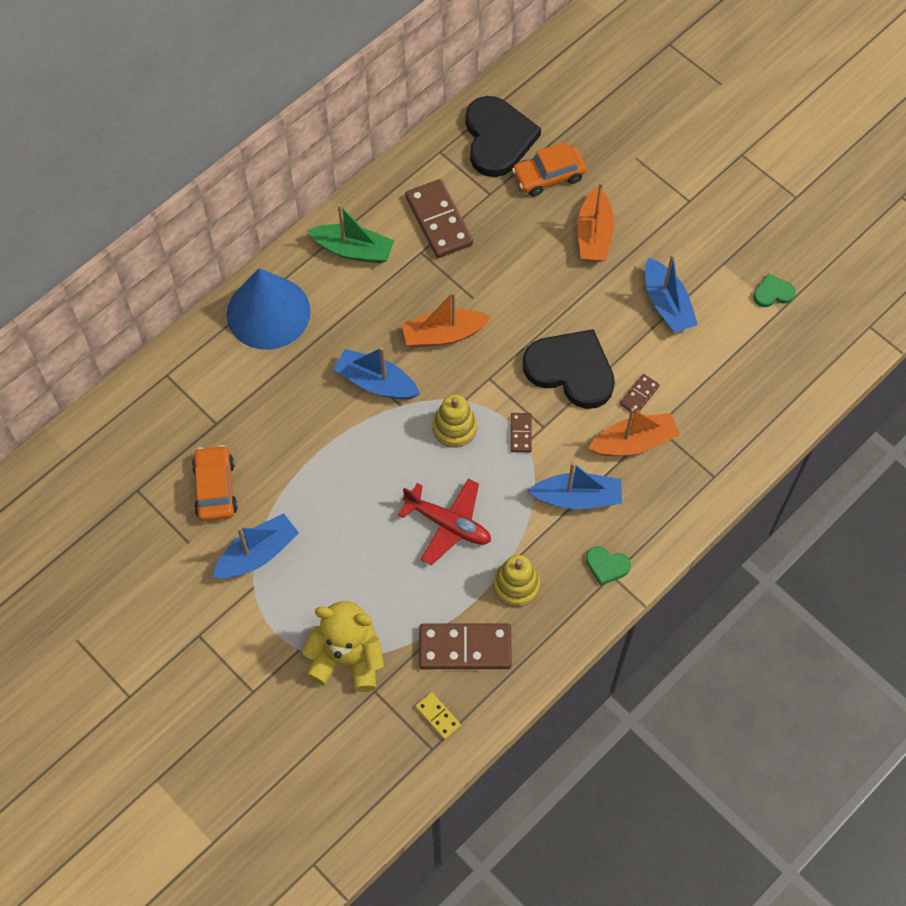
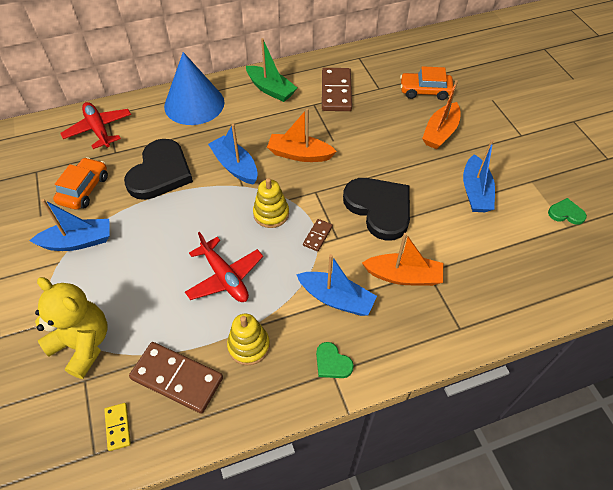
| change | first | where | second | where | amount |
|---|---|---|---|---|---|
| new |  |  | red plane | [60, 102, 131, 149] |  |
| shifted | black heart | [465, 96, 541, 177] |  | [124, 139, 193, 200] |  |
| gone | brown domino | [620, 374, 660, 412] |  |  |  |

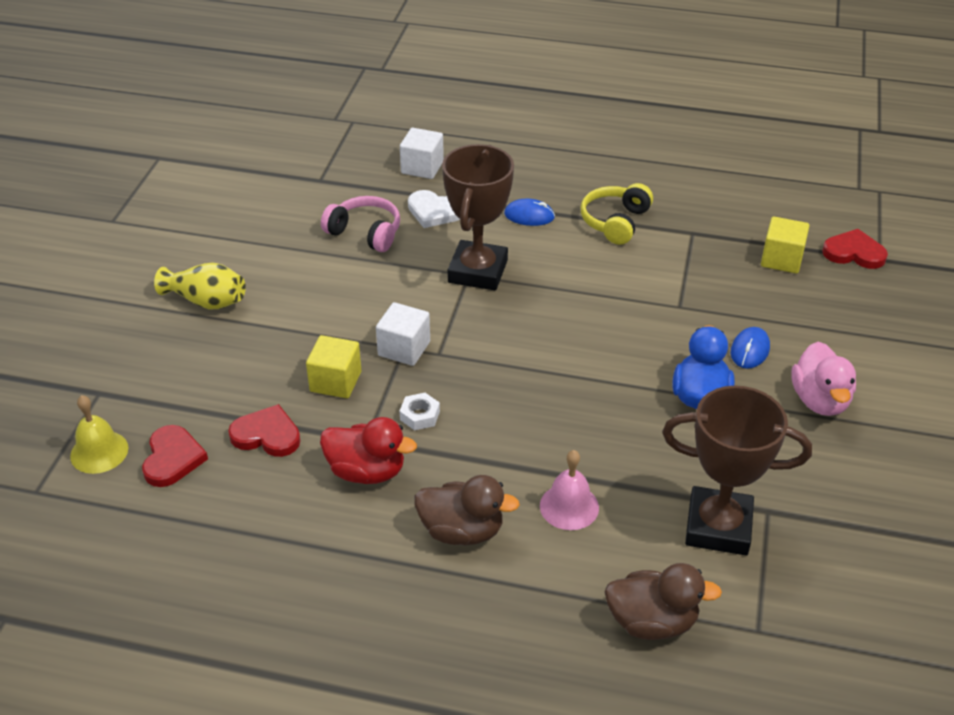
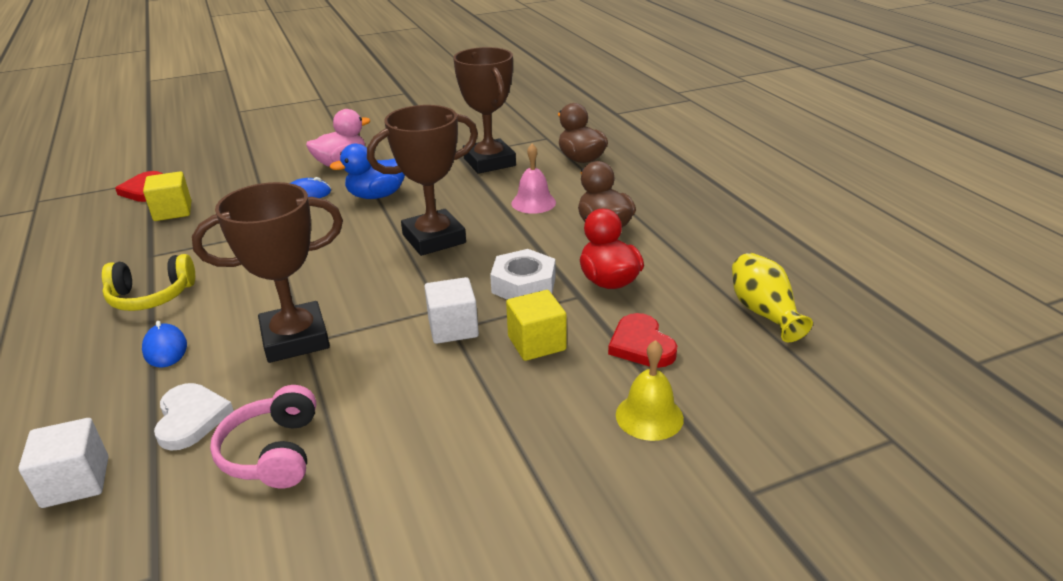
| change | first | where | second | where | amount |
|---|---|---|---|---|---|
| new |  |  | brown trophy | [367, 105, 478, 256] |  |
| scaled | white nut | [400, 393, 440, 431] |  | [490, 249, 556, 300] | x1.74 |
| shifted | yellow bell | [70, 395, 128, 474] |  | [616, 340, 684, 441] |  |
| shifted | yellow vase | [154, 263, 246, 309] |  | [732, 253, 813, 342] |  |
| gone | red heart | [142, 425, 208, 487] |  |  |  |

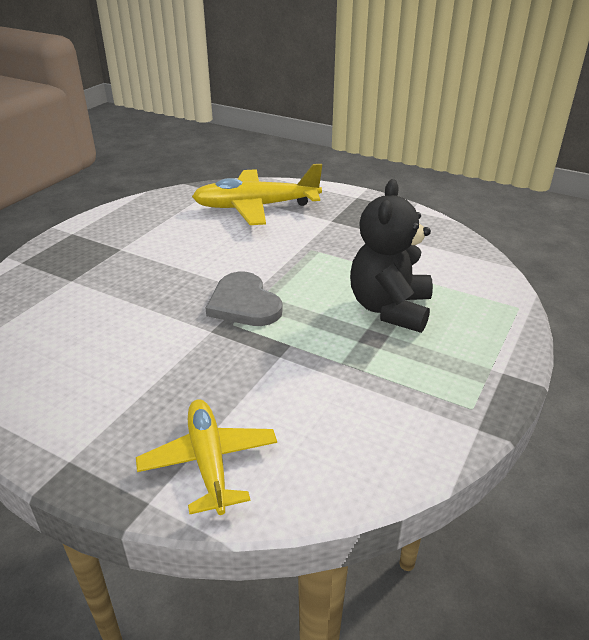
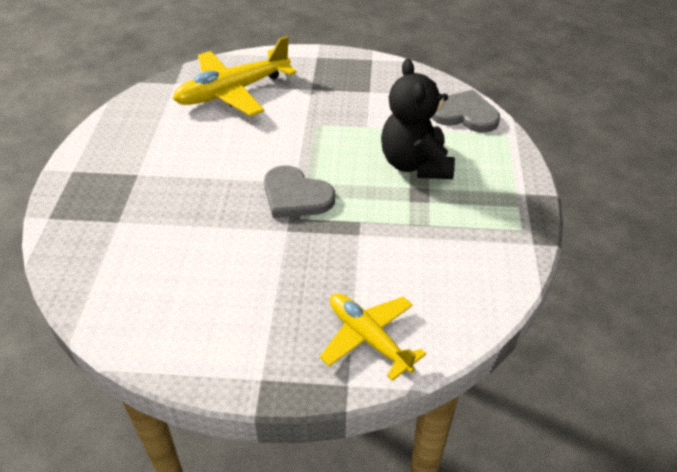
| change | first | where | second | where | amount |
|---|---|---|---|---|---|
| new |  |  | grey heart | [432, 90, 500, 133] |  |

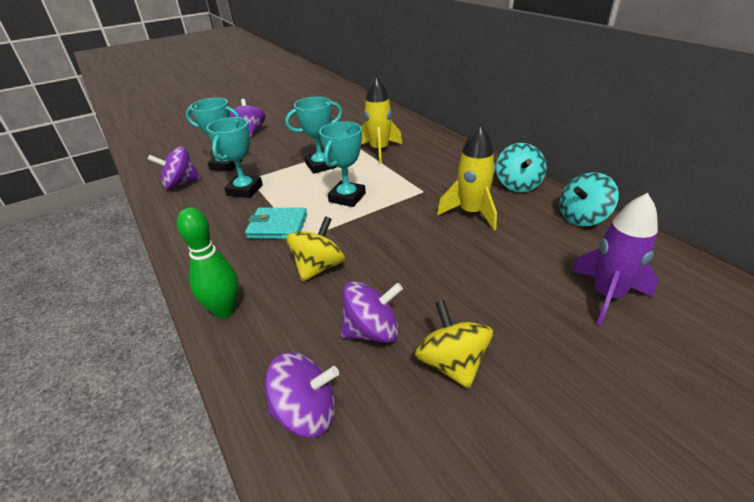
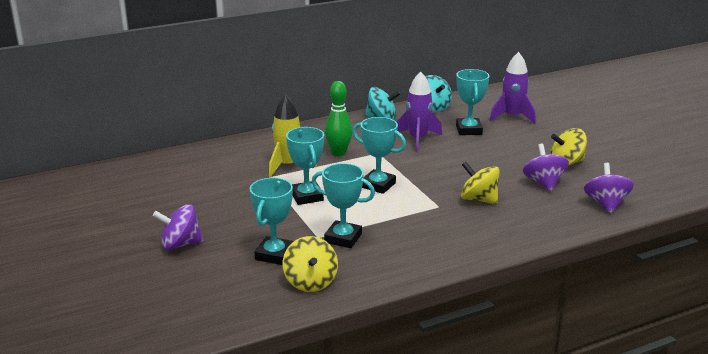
| change | first | where | second | where | amount |
|---|---|---|---|---|---|
| repainted | purple spinning top | [147, 146, 201, 189] | yellow spinning top | [283, 236, 338, 292] |  |
| shifted | green bowling pin | [177, 207, 239, 318] |  | [325, 81, 352, 156] |  |
| repainted | yellow rocket | [437, 124, 497, 230] | purple rocket | [397, 72, 442, 152] |  |
| new |  |  | turquoise trophy | [456, 69, 489, 135] |  |
| gone | turquoise wallet | [245, 208, 307, 239] |  |  |  |

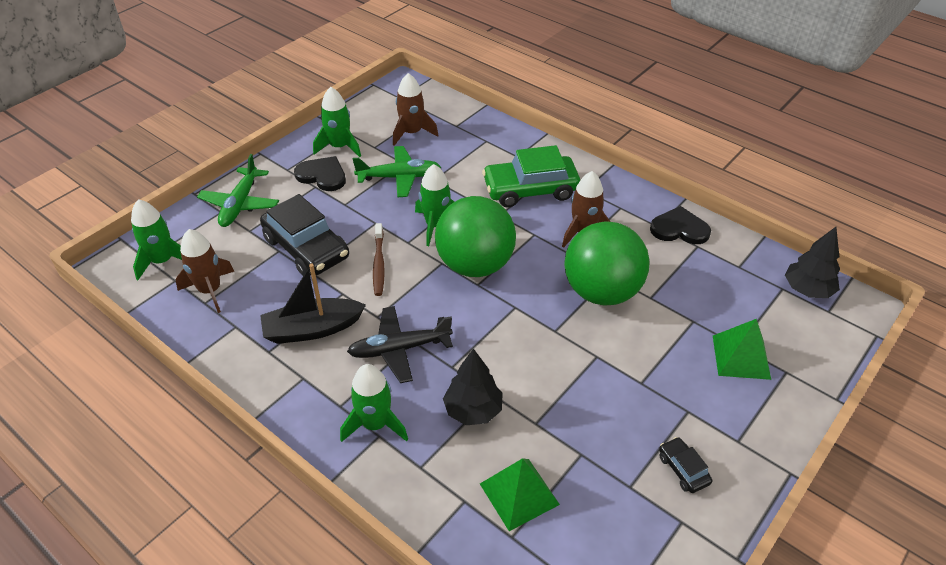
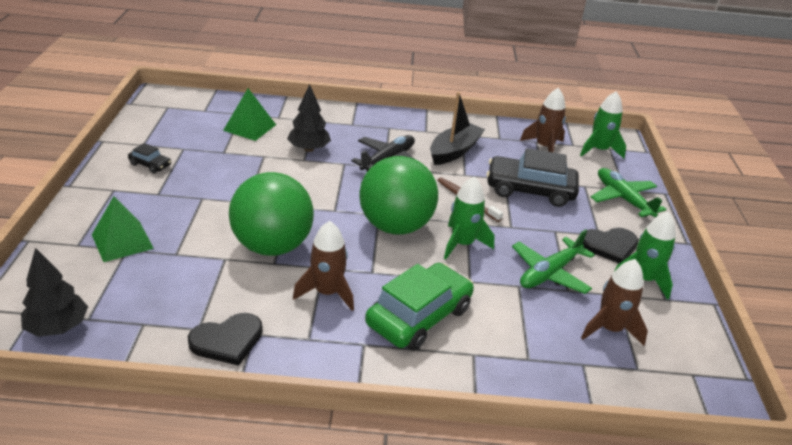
| change | first | where | second | where | amount |
|---|---|---|---|---|---|
| gone | green rocket | [340, 364, 408, 442] |  |  |  |

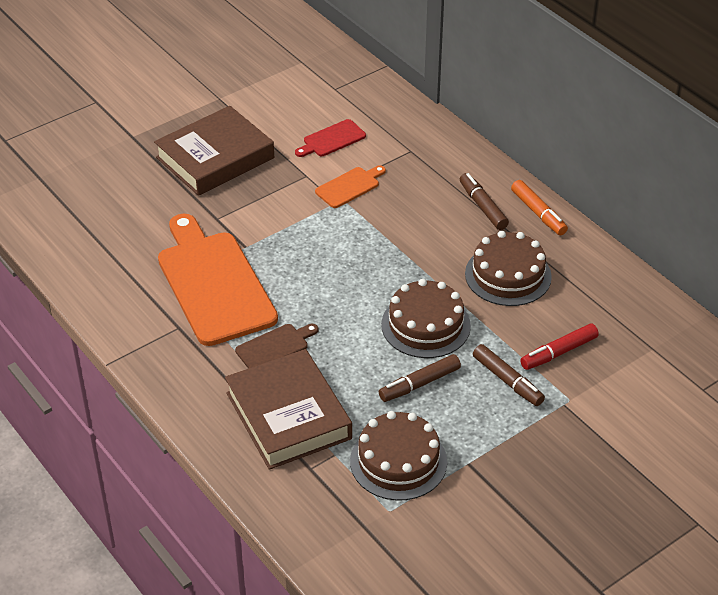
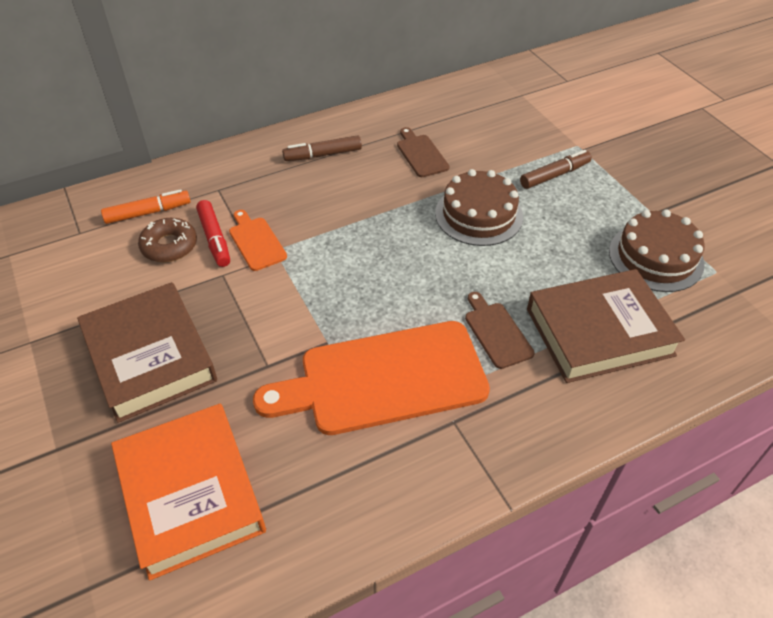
| change | first | where | second | where | amount |
|---|---|---|---|---|---|
| shifted | orange marker | [511, 180, 568, 235] |  | [101, 189, 191, 224] |  |
| new |  |  | orange book | [111, 404, 266, 581] |  |
| swapped | red cutting board | [295, 119, 366, 157] | brown donut | [138, 218, 197, 262] |  |
| shifted | red marker | [520, 323, 599, 370] |  | [196, 200, 230, 267] |  |
| swapped | brown cake | [465, 231, 552, 306] | brown cutting board | [397, 127, 449, 177] |  |
| gone | brown marker | [379, 354, 461, 402] |  |  |  |

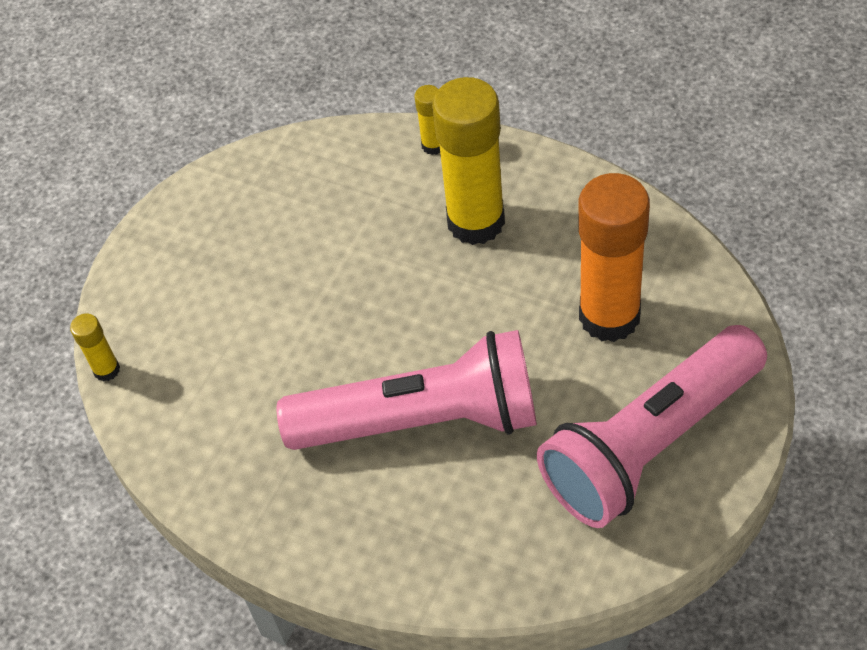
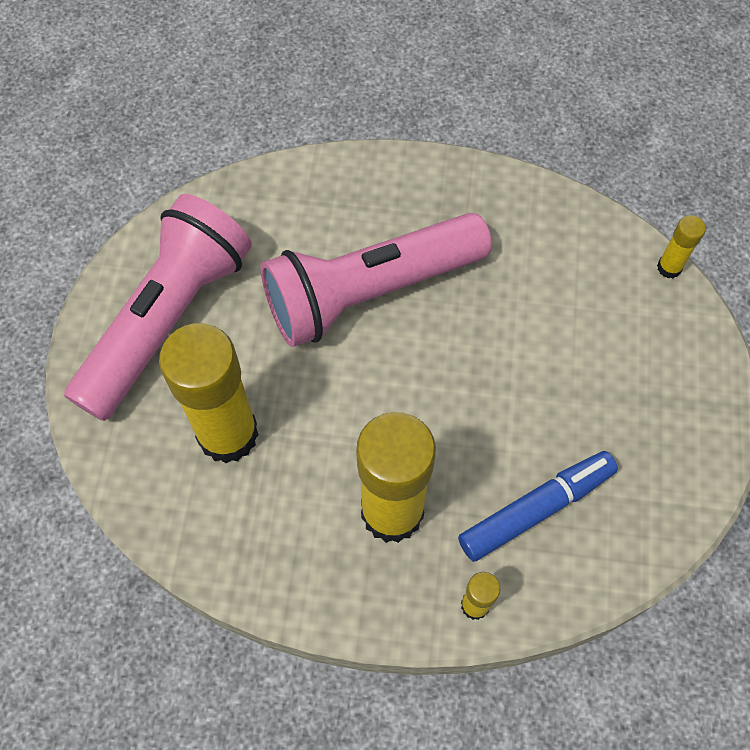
| change | first | where | second | where | amount |
|---|---|---|---|---|---|
| repainted | orange glue stick | [578, 173, 650, 342] | yellow glue stick | [159, 323, 259, 463] |  |
| new |  |  | blue marker | [458, 451, 618, 562] |  |

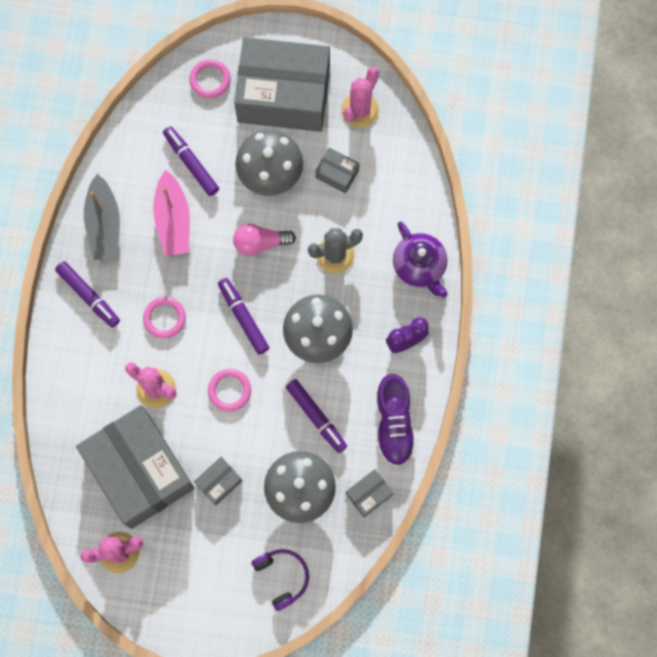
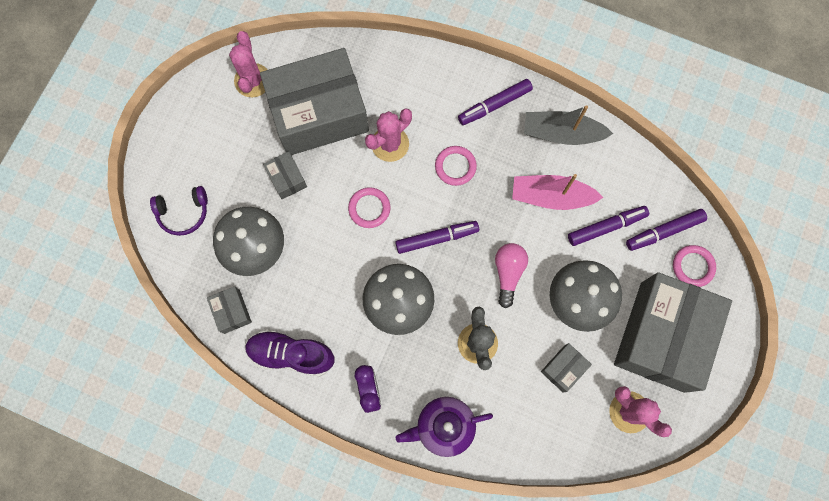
| change | first | where | second | where | amount |
|---|---|---|---|---|---|
| shifted | purple marker | [286, 379, 347, 453] |  | [626, 209, 707, 251] |  |

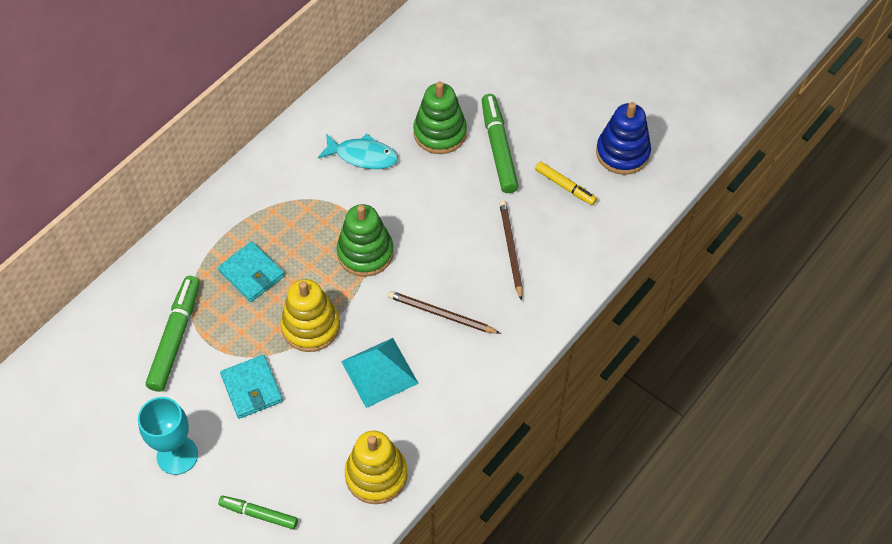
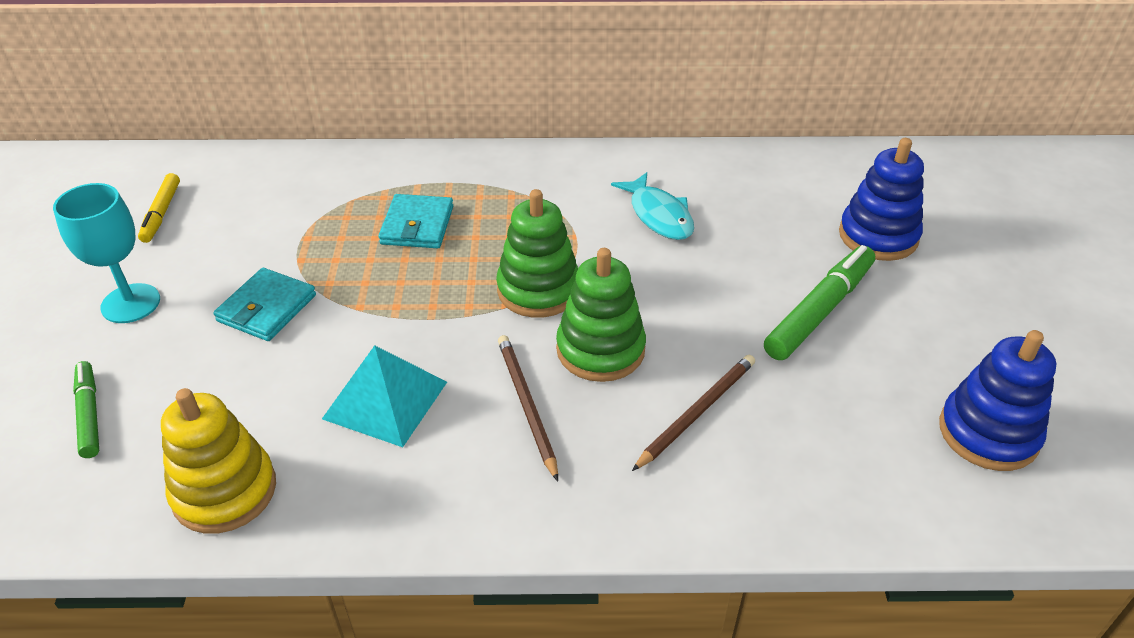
| change | first | where | second | where | amount |
|---|---|---|---|---|---|
| shifted | yellow marker | [535, 161, 597, 205] |  | [138, 173, 180, 243] |  |
| shifted | green stacking toy | [413, 82, 467, 154] |  | [556, 248, 646, 382] |  |
| new |  |  | blue stacking toy | [839, 138, 924, 261] |  |
| gone | green marker | [146, 276, 200, 392] |  |  |  |
| gone | yellow stacking toy | [280, 279, 340, 352] |  |  |  |

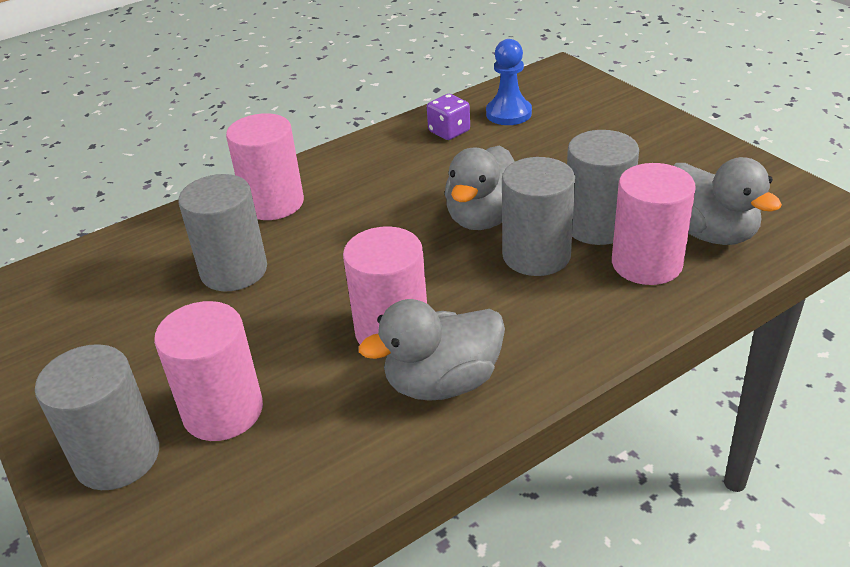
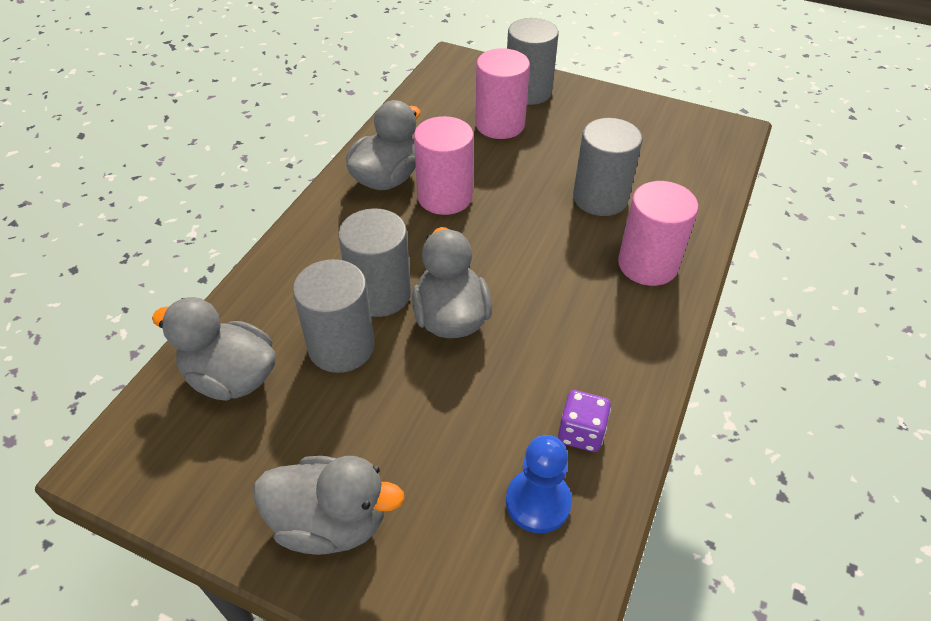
| change | first | where | second | where | amount |
|---|---|---|---|---|---|
| new |  |  | grey duck | [254, 456, 405, 555] |  |
| gone | pink cylinder | [612, 163, 696, 285] |  |  |  |

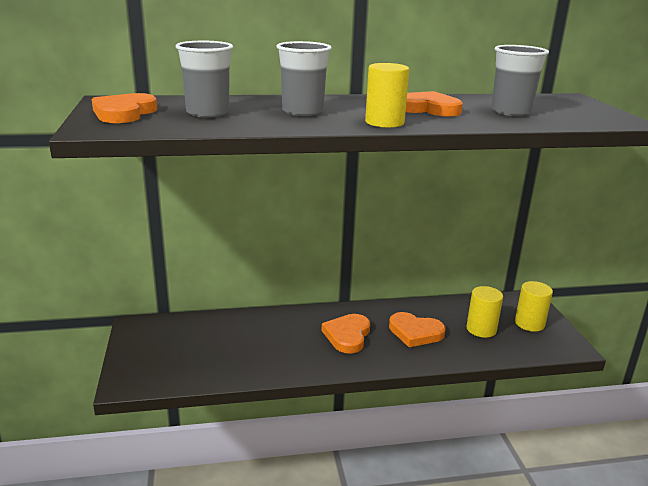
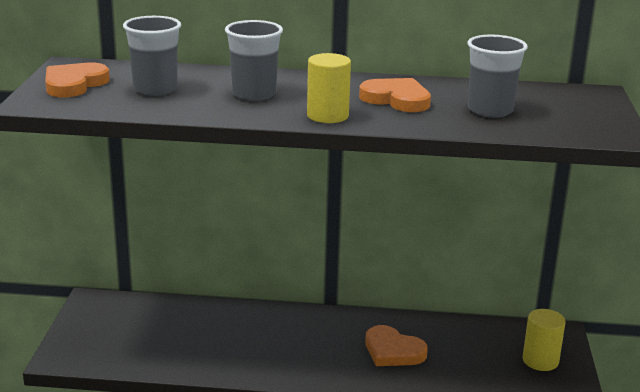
| change | first | where | second | where | amount |
|---|---|---|---|---|---|
| gone | orange heart | [322, 314, 370, 354] |  |  |  |
| gone | yellow cylinder | [466, 286, 503, 338] |  |  |  |

